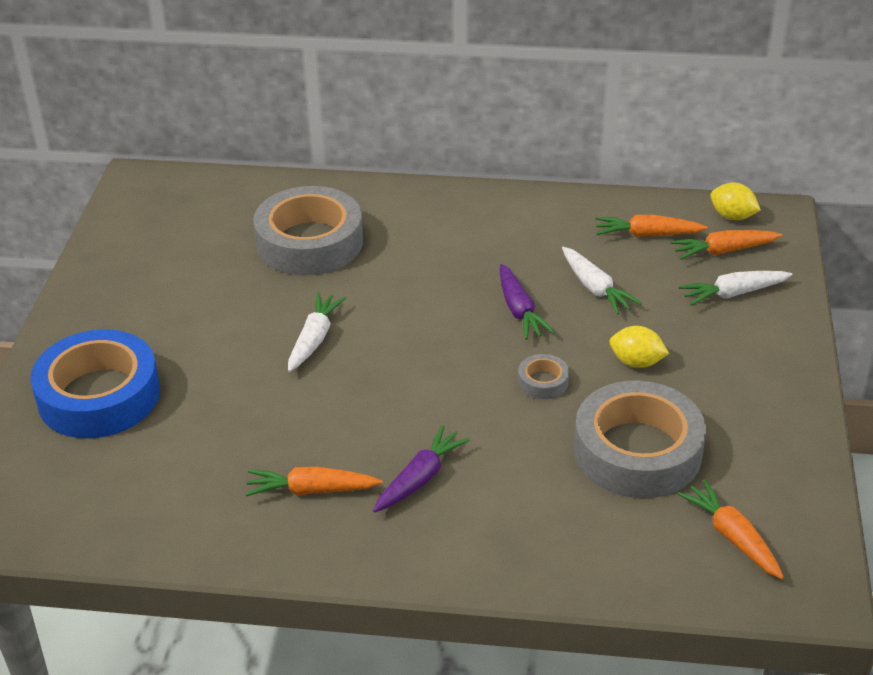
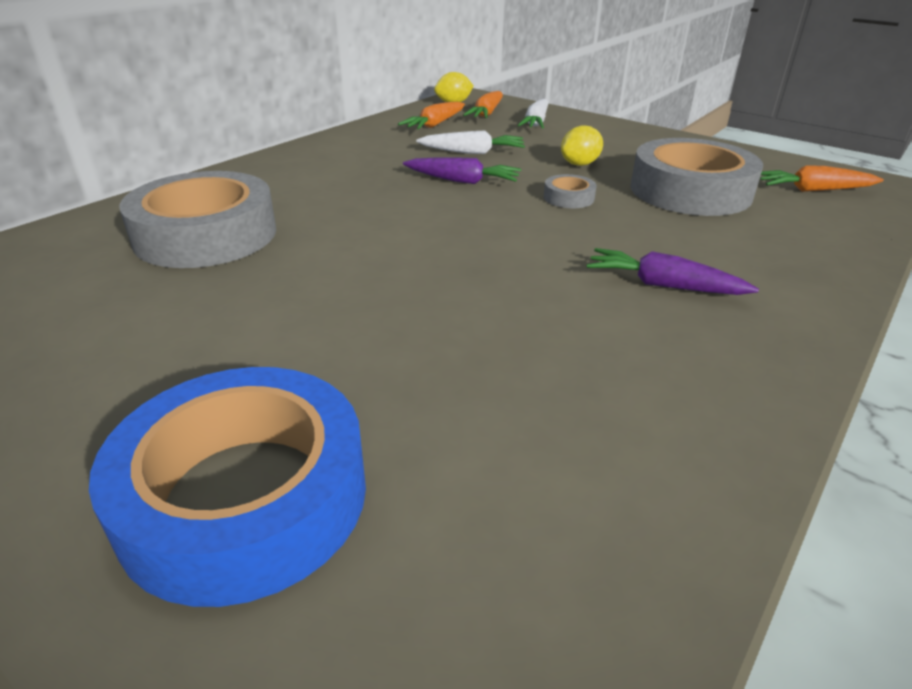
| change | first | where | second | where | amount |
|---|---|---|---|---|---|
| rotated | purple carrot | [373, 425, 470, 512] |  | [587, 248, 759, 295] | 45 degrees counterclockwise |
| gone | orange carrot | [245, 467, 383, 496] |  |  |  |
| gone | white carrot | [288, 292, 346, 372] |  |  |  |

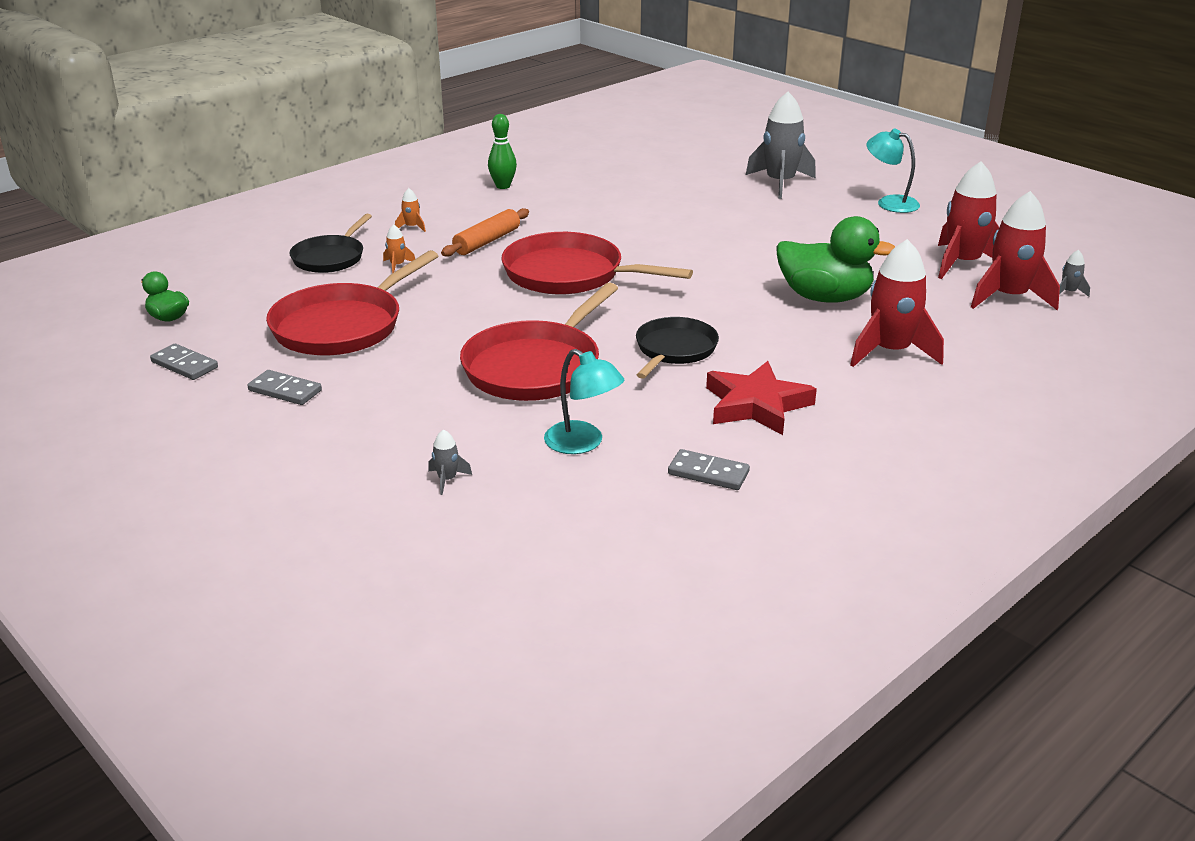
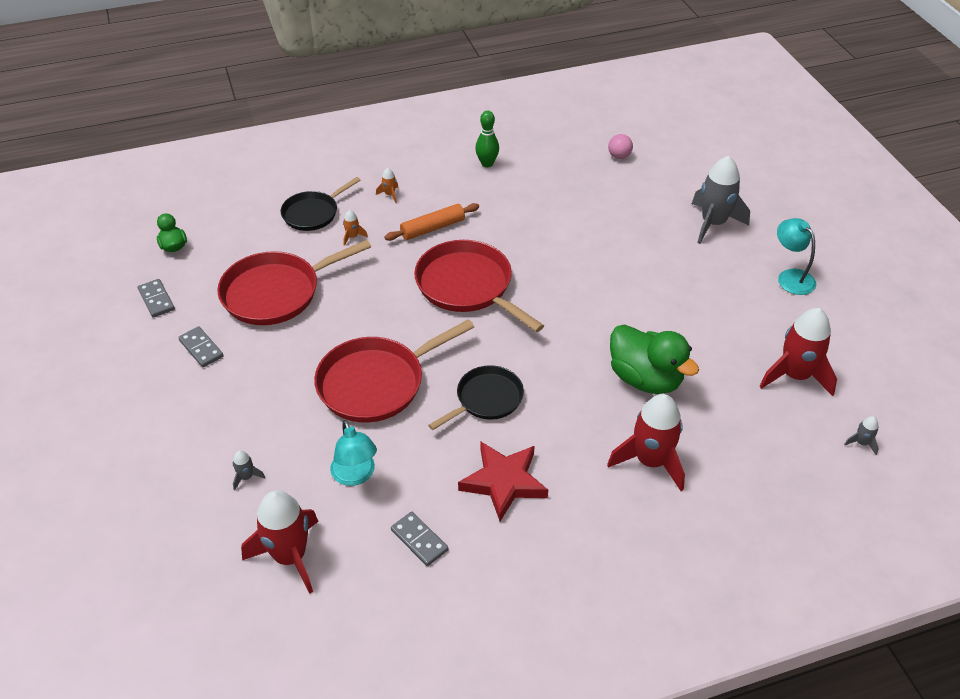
| change | first | where | second | where | amount |
|---|---|---|---|---|---|
| shifted | red rocket | [971, 191, 1060, 310] |  | [241, 490, 319, 594] |  |
| new |  |  | pink ball | [608, 134, 633, 159] |  |

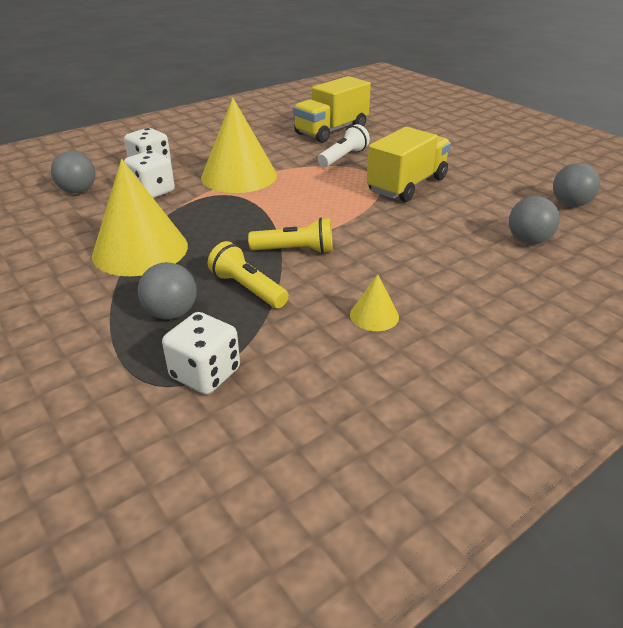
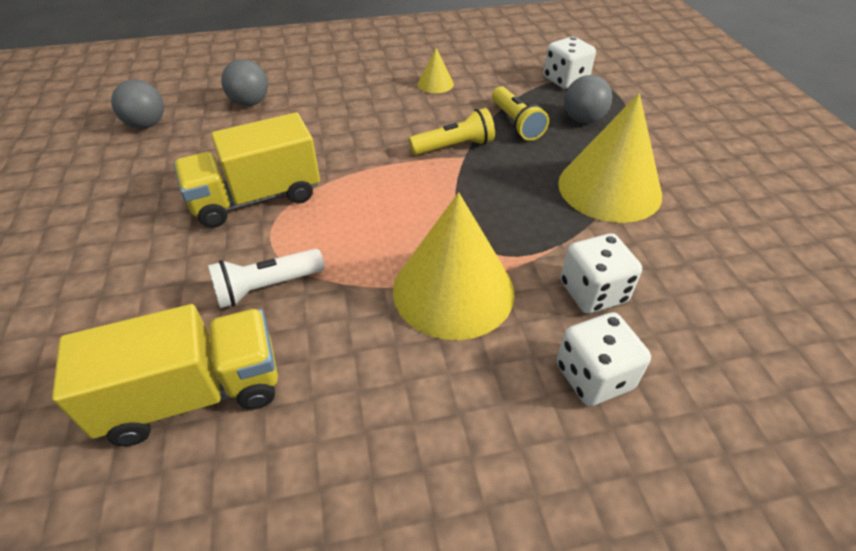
| change | first | where | second | where | amount |
|---|---|---|---|---|---|
| rotated | yellow flashlight | [248, 217, 333, 254] |  | [409, 108, 495, 155] | 135 degrees clockwise |
| gone | grey ball | [51, 151, 95, 193] |  |  |  |

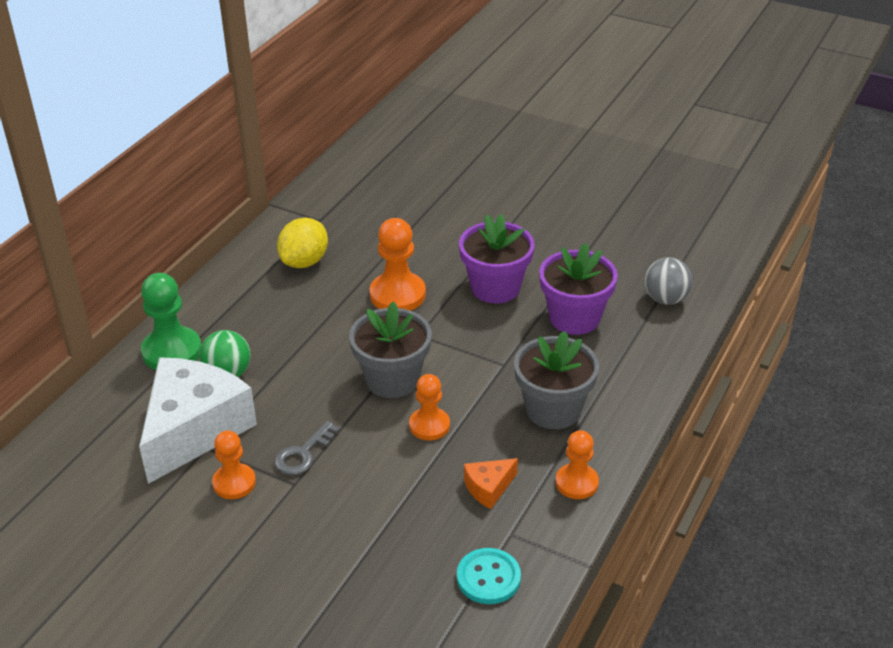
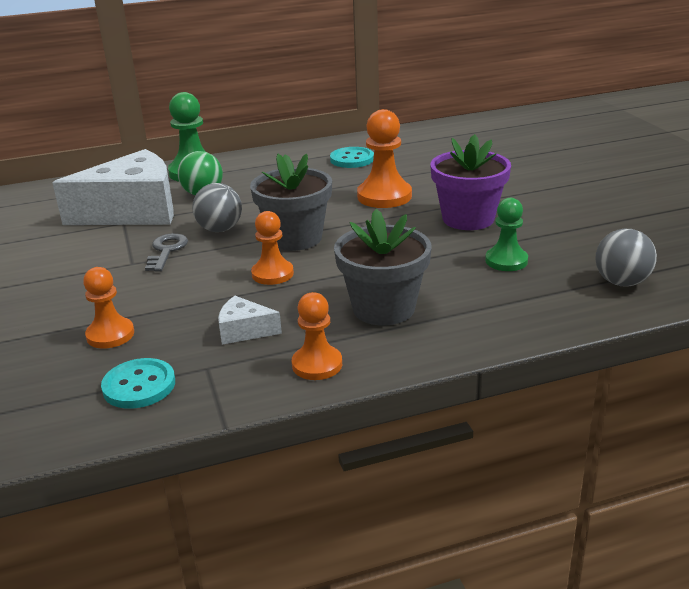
| change | first | where | second | where | amount |
|---|---|---|---|---|---|
| shifted | orange pawn | [212, 430, 256, 499] |  | [83, 267, 134, 349] |  |
| rotated | grey key | [275, 421, 340, 475] |  | [145, 233, 188, 272] | 105 degrees clockwise |
| new |  |  | grey ball | [192, 183, 242, 232] |  |
| repainted | orange cheese | [464, 458, 518, 509] | white cheese | [218, 296, 282, 345] |  |
| swapped | yellow lemon | [277, 218, 328, 268] | turquoise button | [330, 147, 374, 168] |  |
| swapped | purple flower pot | [539, 243, 618, 335] | green pawn | [485, 198, 528, 271] |  |

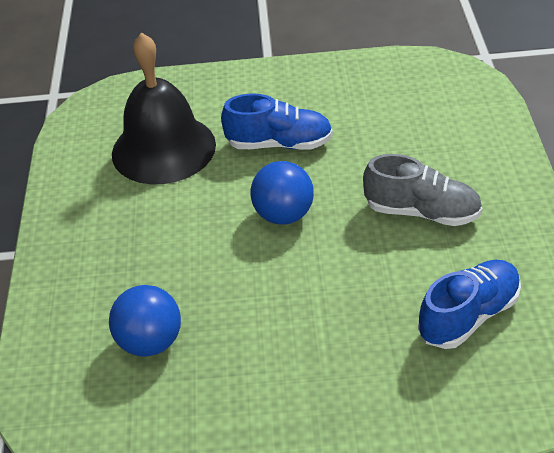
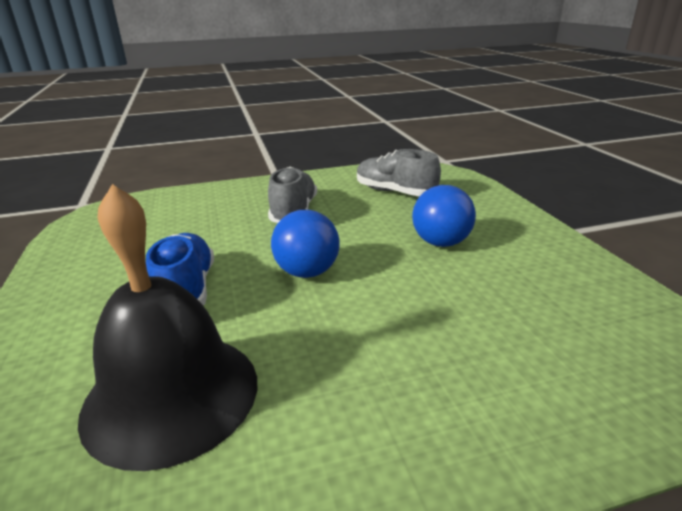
| change | first | where | second | where | amount |
|---|---|---|---|---|---|
| repainted | blue shoe | [418, 260, 521, 349] | grey shoe | [357, 149, 441, 196] |  |
| shifted | blue ball | [109, 285, 181, 357] |  | [412, 185, 476, 247] |  |

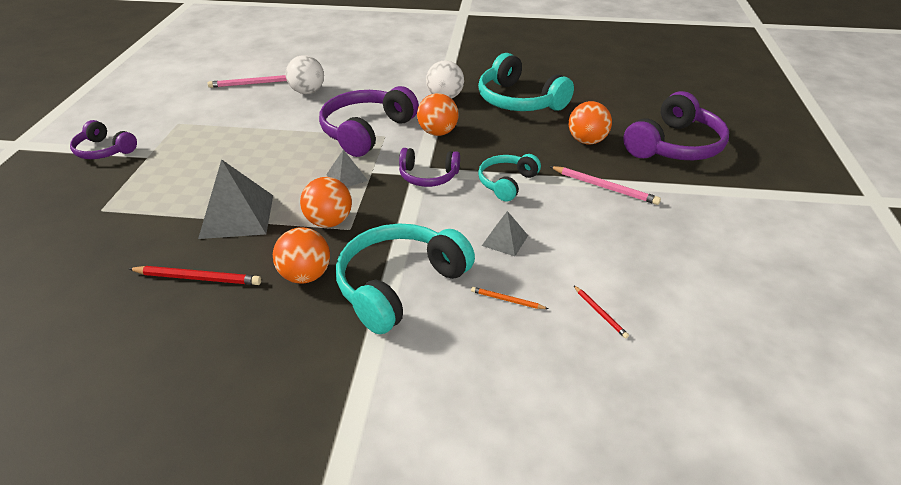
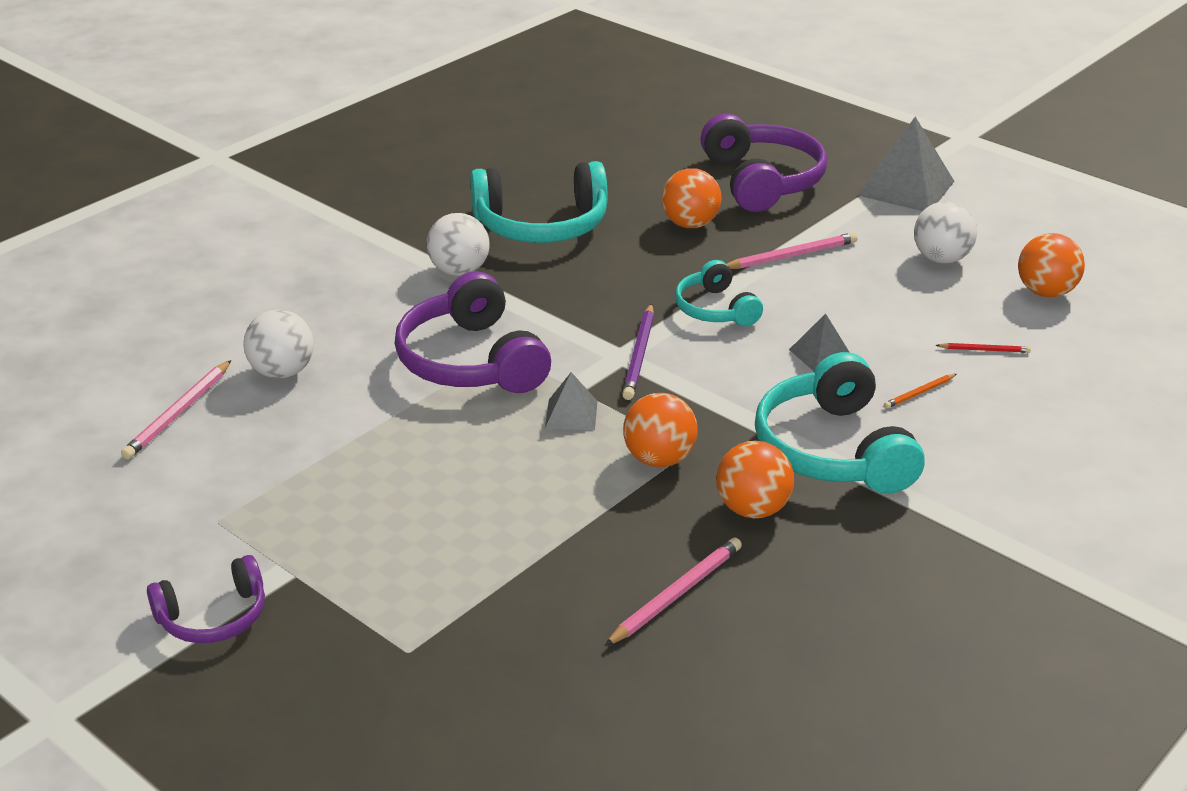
| change | first | where | second | where | amount |
|---|---|---|---|---|---|
| repainted | red pencil | [129, 266, 261, 285] | pink pencil | [605, 537, 742, 646] |  |
| swapped | purple headphones | [399, 148, 460, 187] | purple pencil | [622, 303, 654, 400] |  |
| shifted | grey pyramid | [198, 159, 273, 239] |  | [858, 117, 954, 211] |  |
| new |  |  | white ball | [914, 201, 977, 263] |  |
| shifted | orange ball | [417, 93, 459, 136] |  | [1018, 233, 1085, 297] |  |

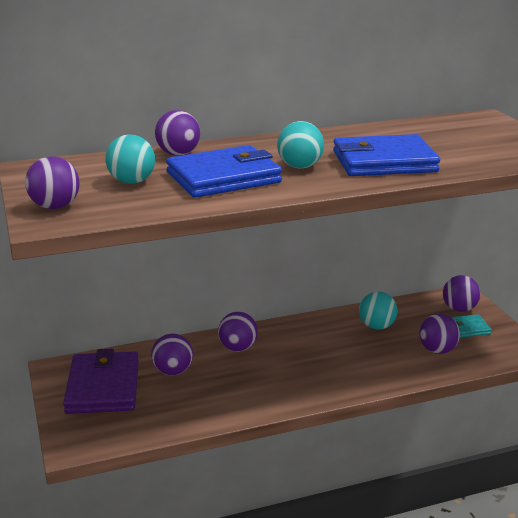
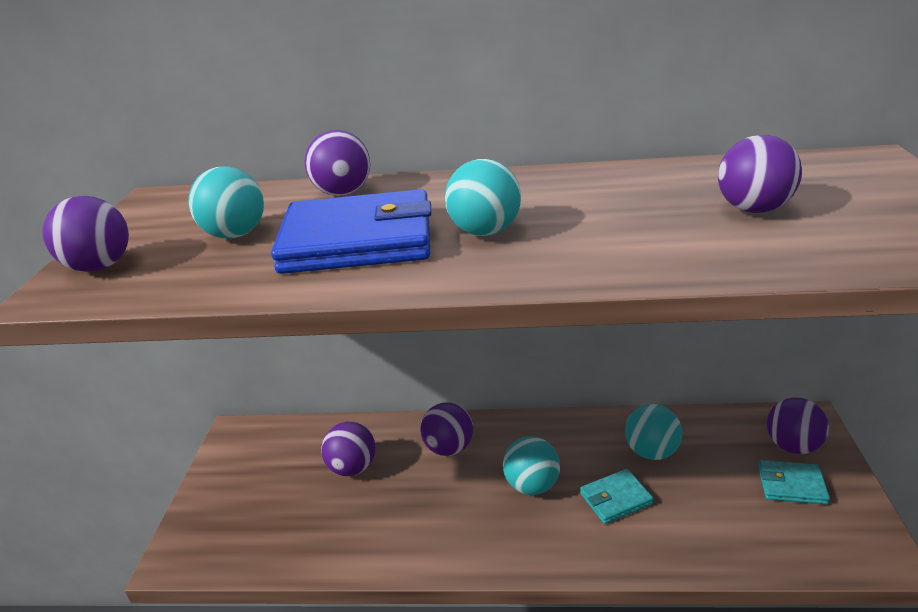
| change | first | where | second | where | amount |
|---|---|---|---|---|---|
| new |  |  | turquoise ball | [503, 436, 560, 495] |  |
| new |  |  | turquoise wallet | [580, 469, 653, 524] |  |
| shifted | purple ball | [419, 314, 460, 354] |  | [718, 135, 802, 213] |  |
| gone | purple wallet | [63, 348, 139, 414] |  |  |  |
| gone | blue wallet | [333, 134, 440, 176] |  |  |  |

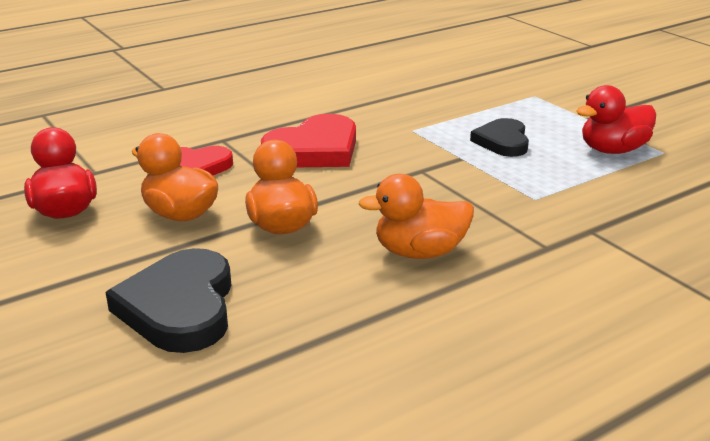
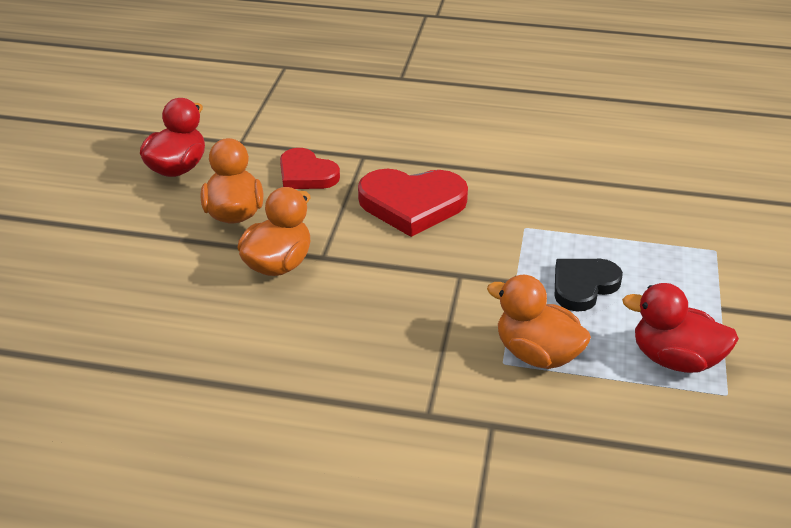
| change | first | where | second | where | amount |
|---|---|---|---|---|---|
| shifted | orange duck | [358, 174, 474, 259] |  | [487, 275, 591, 369] |  |
| gone | black heart | [106, 248, 231, 353] |  |  |  |

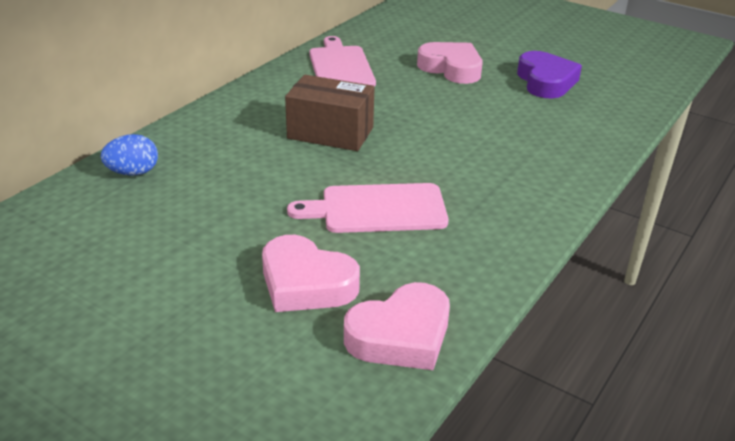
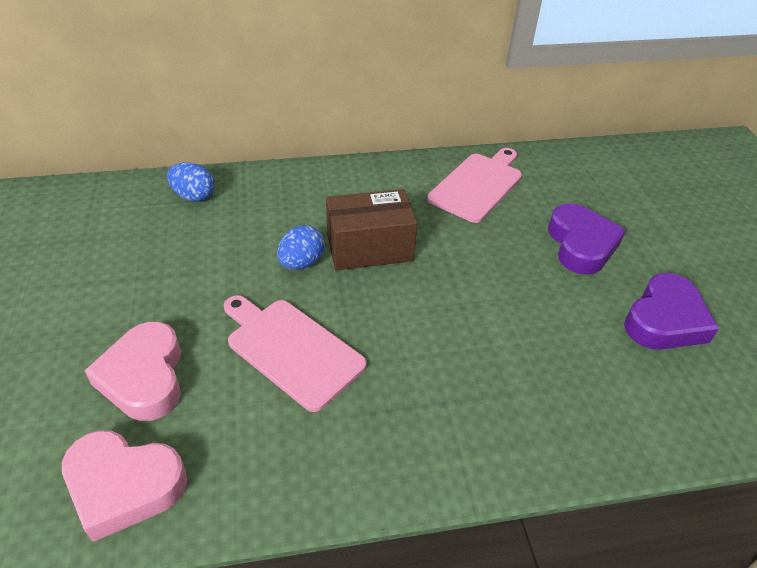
| change | first | where | second | where | amount |
|---|---|---|---|---|---|
| new |  |  | blue egg | [277, 225, 325, 269] |  |
| rotated | brown box | [285, 75, 374, 151] |  | [326, 189, 417, 270] | 75 degrees counterclockwise |
| repainted | pink heart | [417, 42, 483, 84] | purple heart | [548, 203, 626, 275] |  |

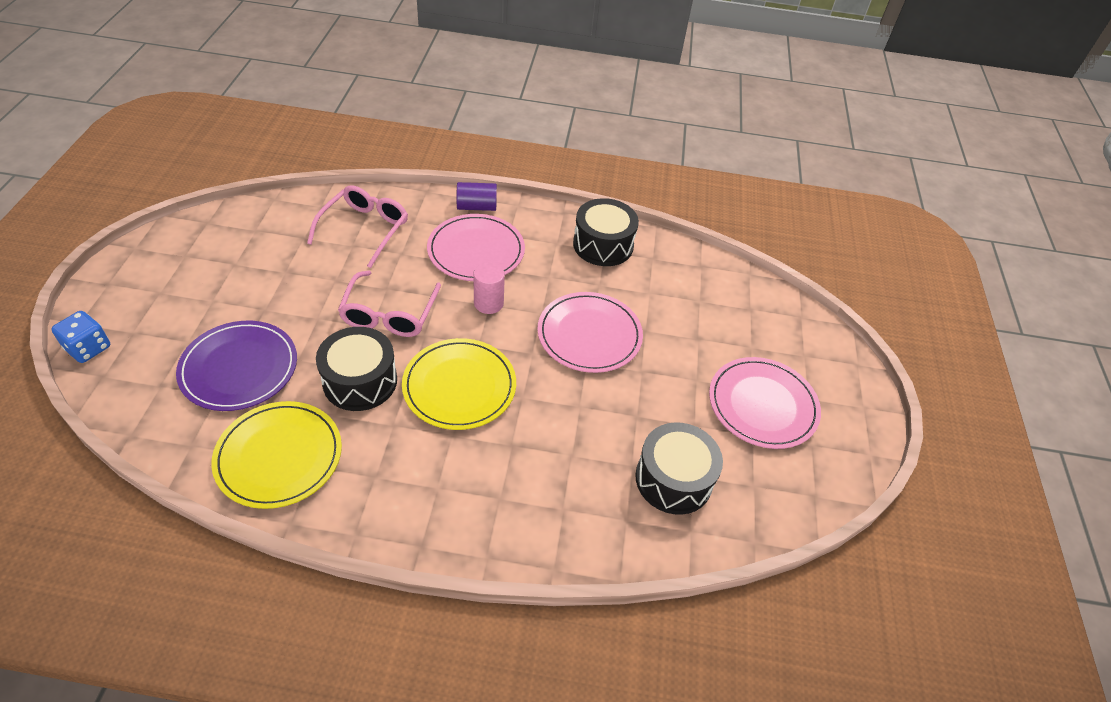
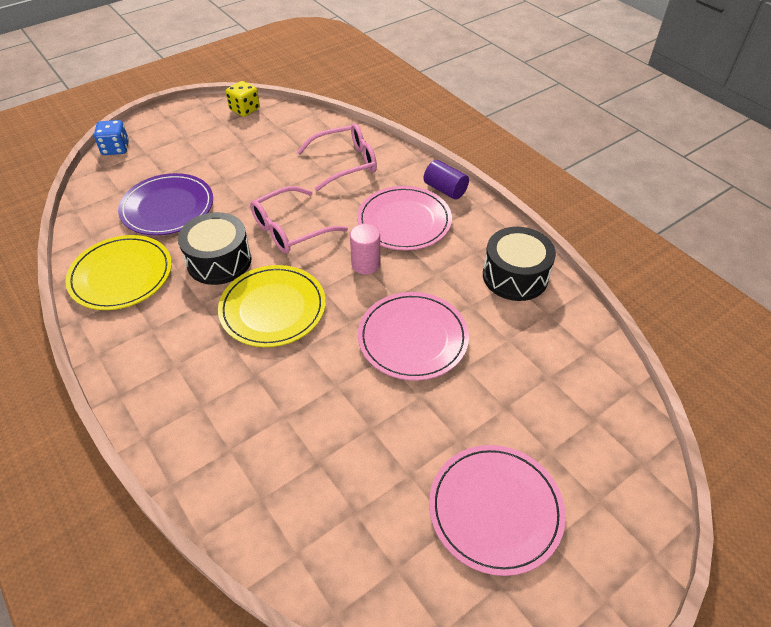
| change | first | where | second | where | amount |
|---|---|---|---|---|---|
| new |  |  | yellow dice | [226, 81, 260, 117] |  |
| gone | black drum | [635, 422, 723, 515] |  |  |  |

